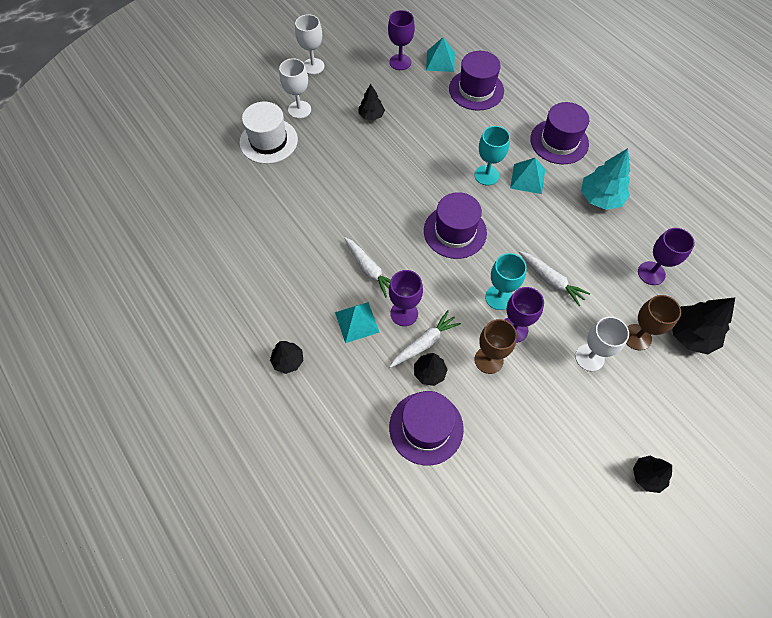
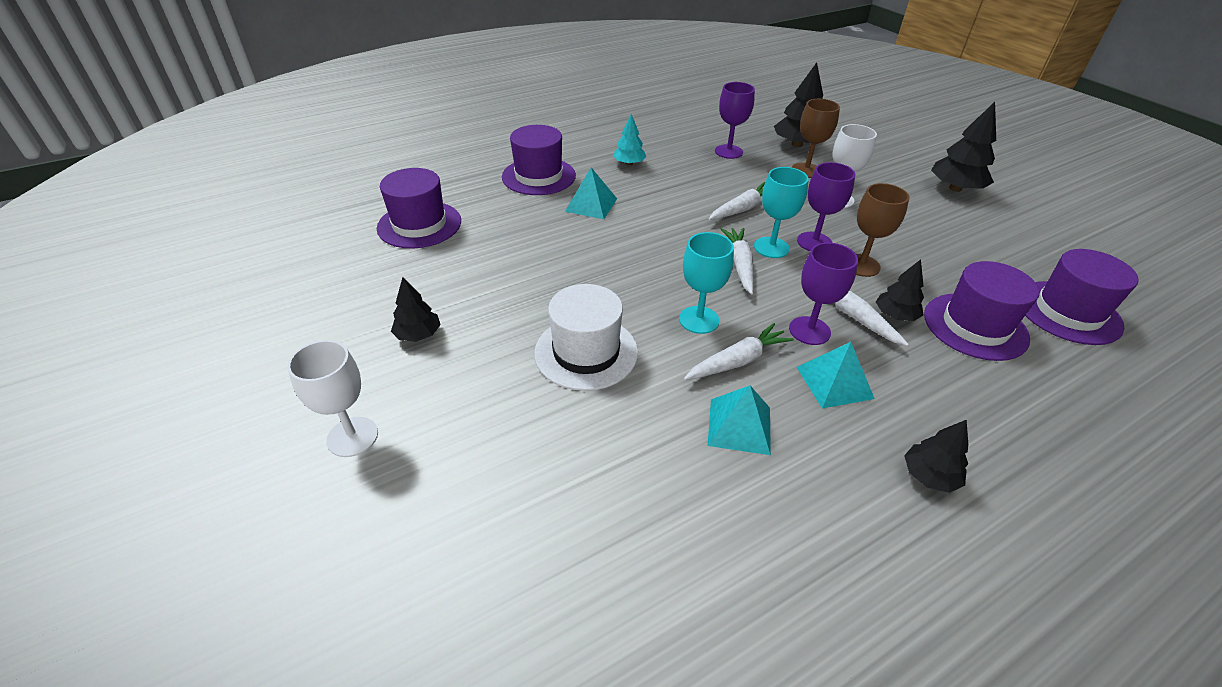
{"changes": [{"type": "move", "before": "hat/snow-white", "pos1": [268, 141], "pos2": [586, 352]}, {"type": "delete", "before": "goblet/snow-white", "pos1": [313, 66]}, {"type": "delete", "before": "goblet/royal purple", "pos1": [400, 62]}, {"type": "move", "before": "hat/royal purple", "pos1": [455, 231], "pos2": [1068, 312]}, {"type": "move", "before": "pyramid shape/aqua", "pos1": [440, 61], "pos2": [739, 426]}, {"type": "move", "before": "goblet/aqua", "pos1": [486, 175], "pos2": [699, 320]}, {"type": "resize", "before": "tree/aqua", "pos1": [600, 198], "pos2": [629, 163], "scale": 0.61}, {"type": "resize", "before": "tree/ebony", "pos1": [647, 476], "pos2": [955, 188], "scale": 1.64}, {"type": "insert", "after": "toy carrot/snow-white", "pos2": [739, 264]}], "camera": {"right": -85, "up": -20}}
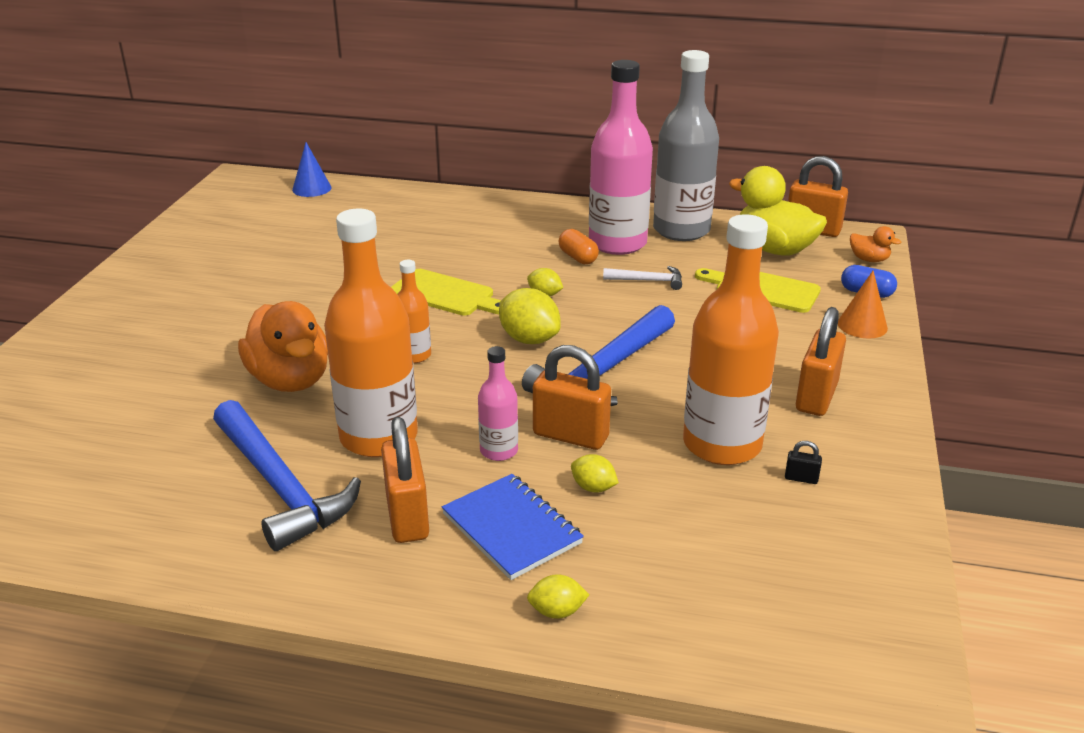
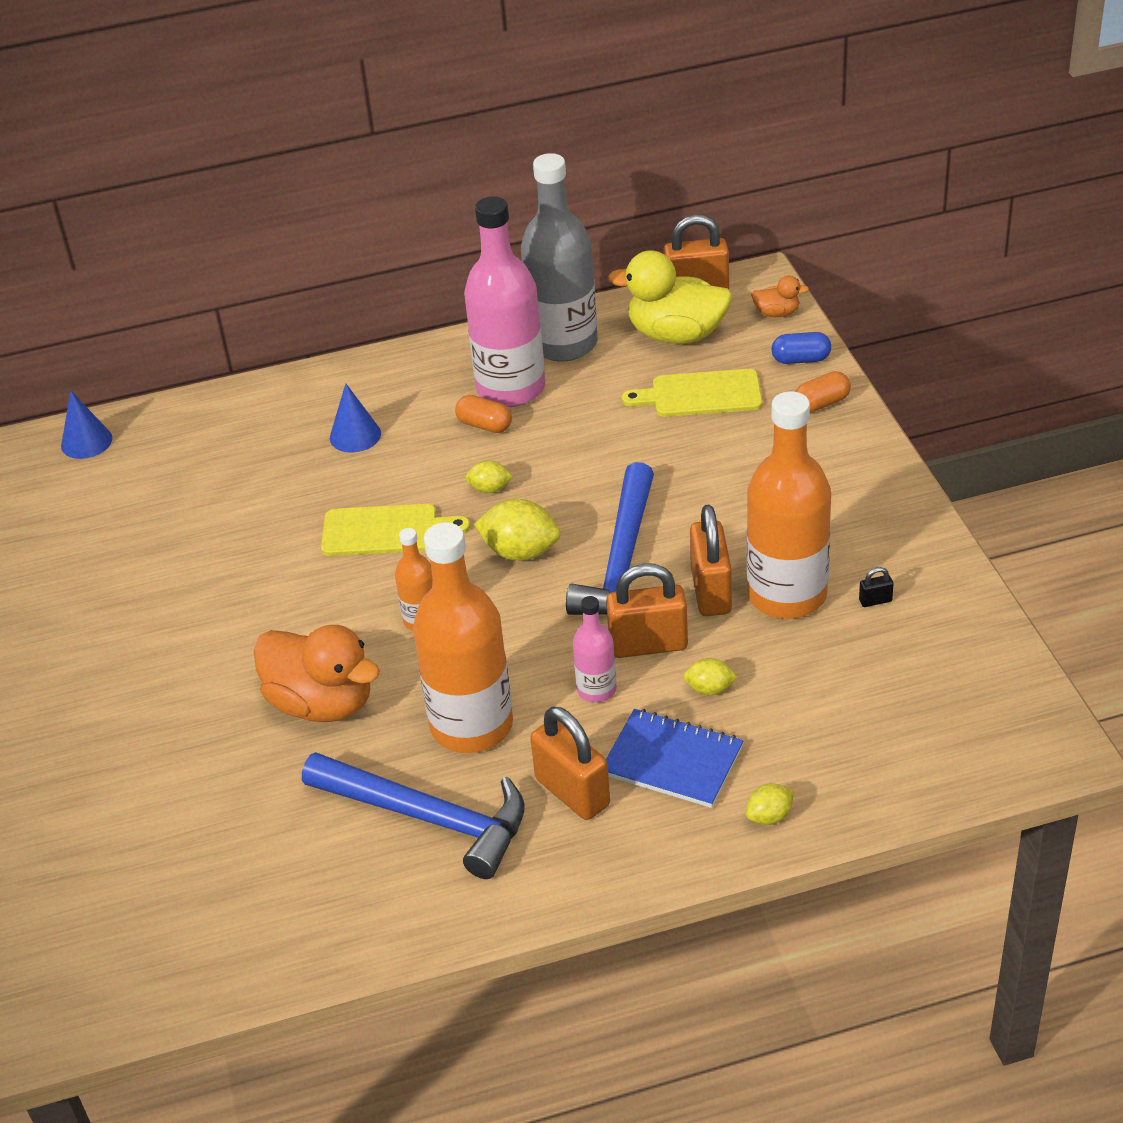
{"changes": [{"type": "delete", "before": "carpenter's hammer/snow-white", "pos1": [648, 281]}, {"type": "move", "before": "small lock/orange-coloured", "pos1": [816, 397], "pos2": [711, 591]}, {"type": "replace", "before": "cone/orange-coloured", "after": "pill/orange-coloured", "pos1": [862, 325], "pos2": [822, 403]}, {"type": "insert", "after": "cone/blue", "pos2": [355, 435]}], "camera": {"right": -25, "up": 10}}
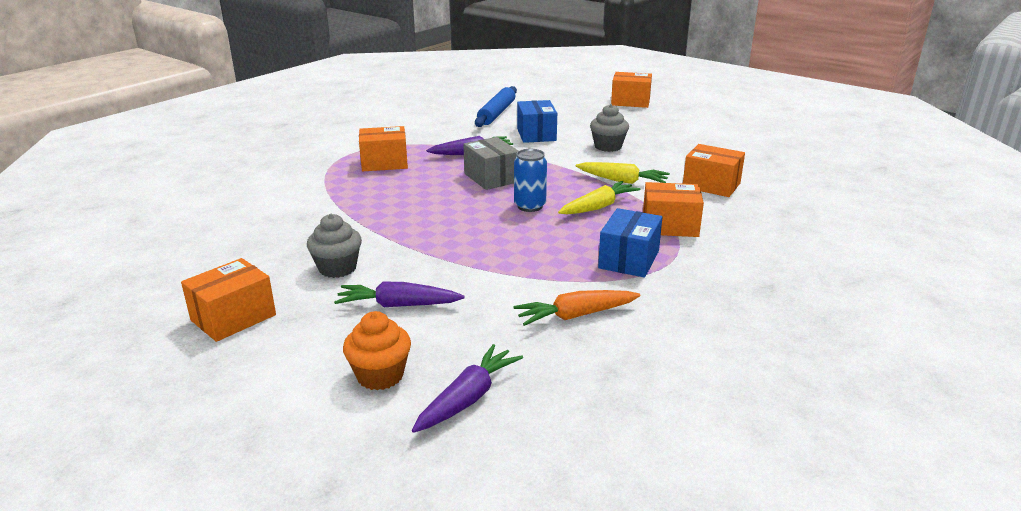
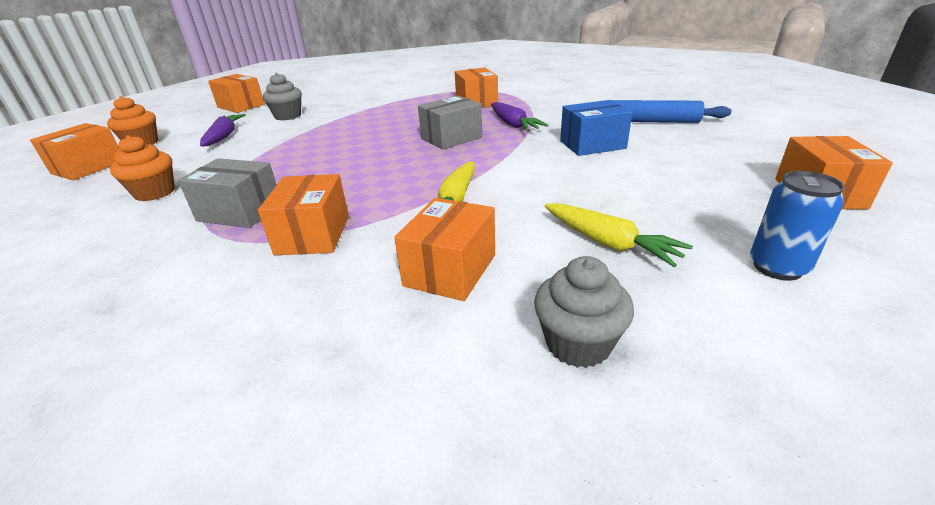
{"changes": [{"type": "replace", "before": "toy carrot/royal purple", "after": "package/orange-coloured", "pos1": [468, 398], "pos2": [88, 167]}, {"type": "replace", "before": "toy carrot/orange-coloured", "after": "muffin/orange-coloured", "pos1": [575, 315], "pos2": [155, 193]}, {"type": "move", "before": "tin/blue", "pos1": [530, 206], "pos2": [777, 267]}, {"type": "move", "before": "toy carrot/yellow", "pos1": [598, 207], "pos2": [609, 243]}, {"type": "move", "before": "muffin/ash-grey", "pos1": [608, 146], "pos2": [578, 344]}, {"type": "recolor", "before": "package/blue", "after": "package/ash-grey", "pos1": [628, 259], "pos2": [240, 212]}], "camera": {"right": 85, "up": 5}}
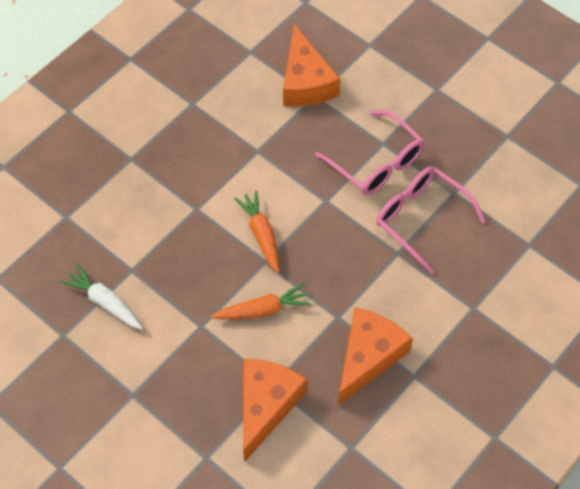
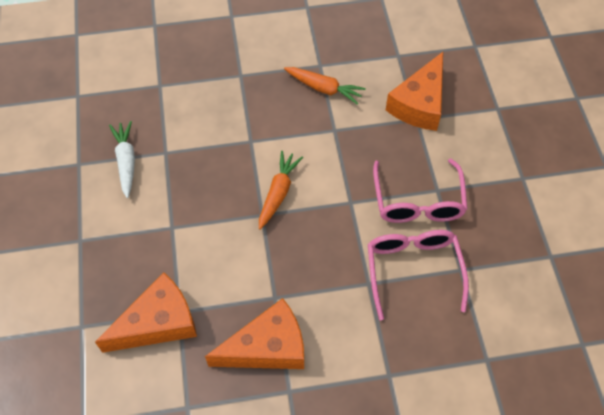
{"changes": [{"type": "move", "before": "toy carrot/orange-coloured", "pos1": [262, 310], "pos2": [323, 88]}], "camera": {"right": 40, "up": 0}}
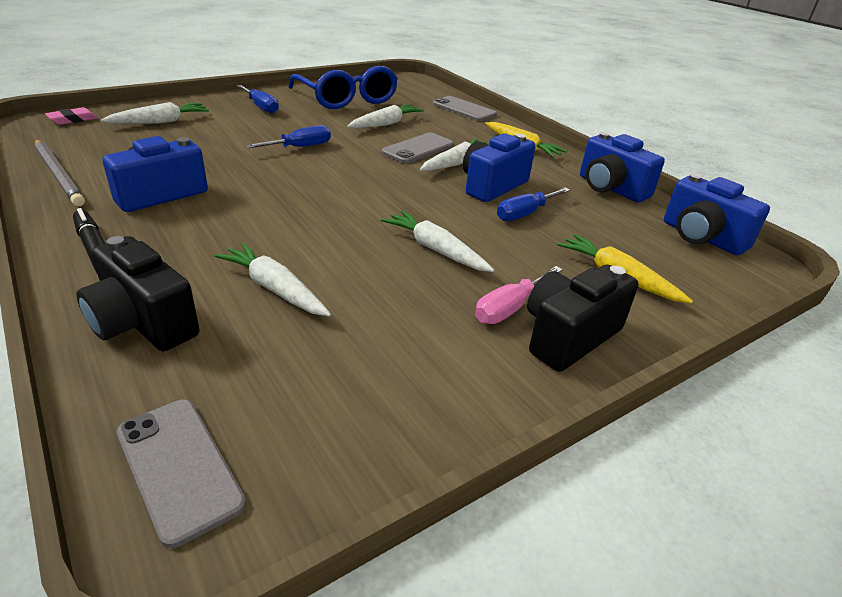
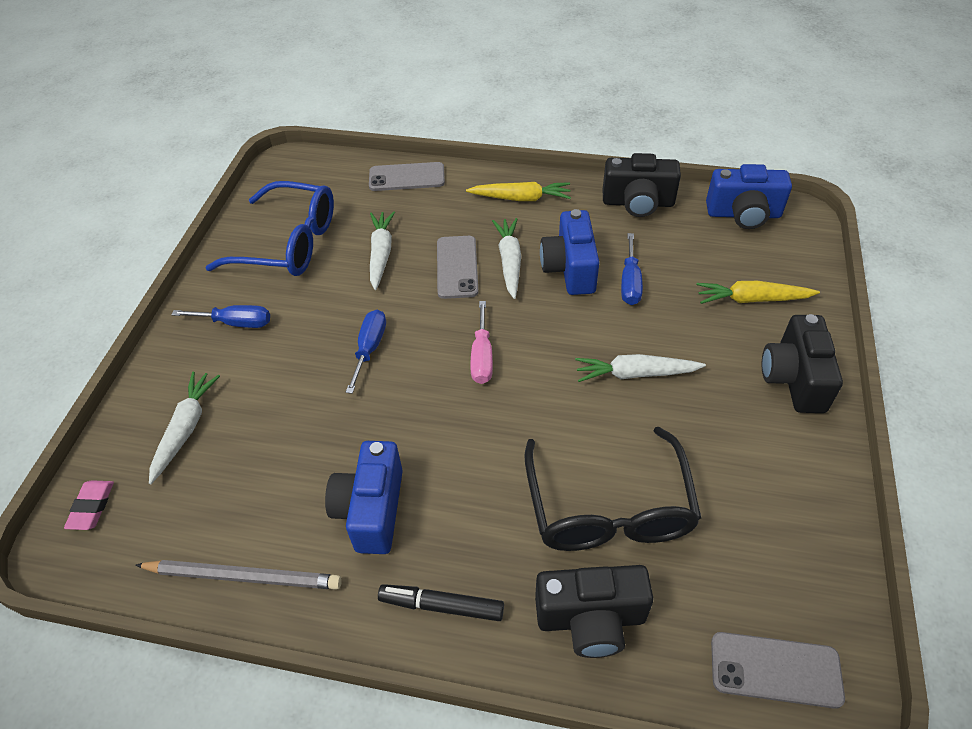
{"changes": [{"type": "replace", "before": "toy carrot/snow-white", "after": "glasses/ebony", "pos1": [274, 288], "pos2": [609, 508]}, {"type": "move", "before": "screwdriver/pink", "pos1": [509, 308], "pos2": [482, 357]}, {"type": "recolor", "before": "compact camera/blue", "after": "compact camera/ebony", "pos1": [610, 188], "pos2": [638, 203]}], "camera": {"right": -40, "up": 15}}
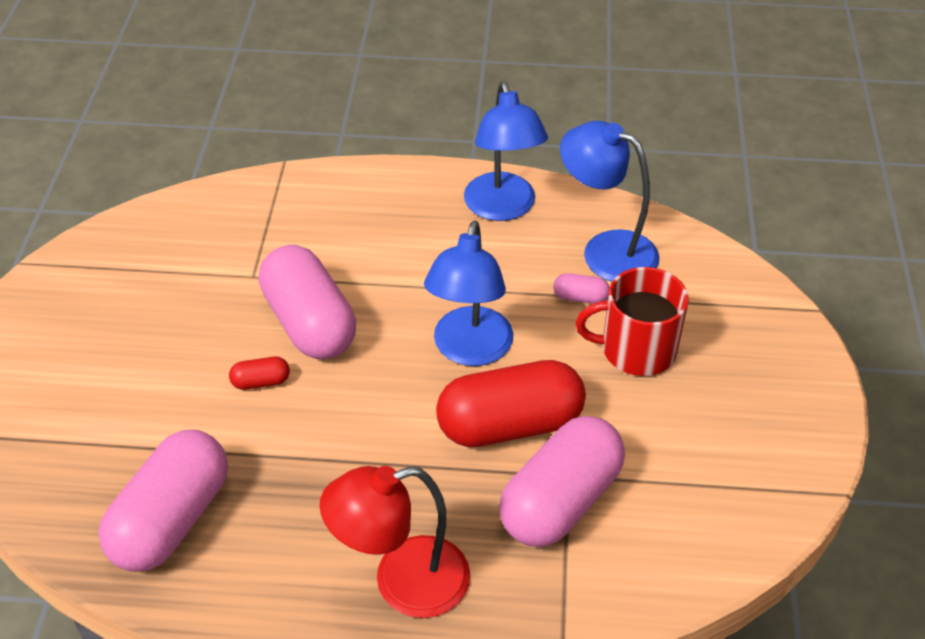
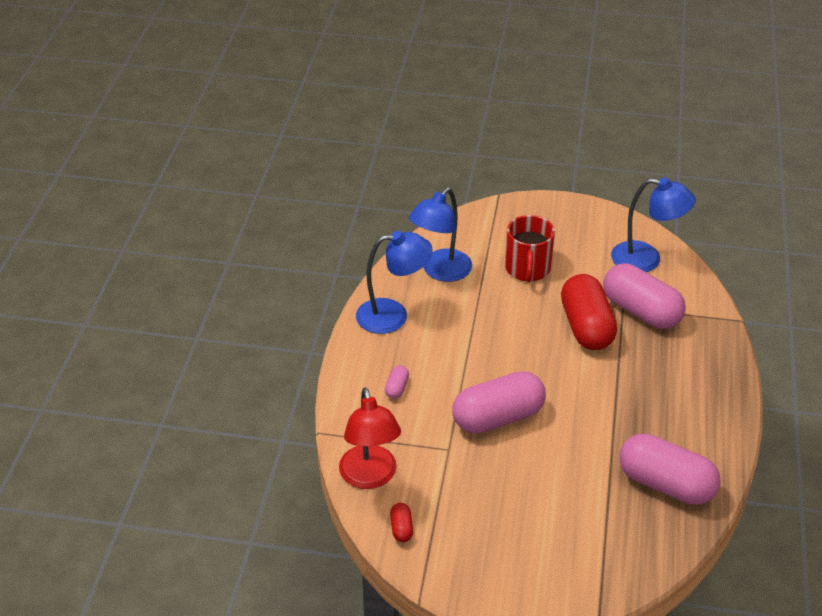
{"changes": [{"type": "move", "before": "pill/scarlet", "pos1": [261, 382], "pos2": [401, 528]}, {"type": "move", "before": "lamp/scarlet", "pos1": [402, 582], "pos2": [370, 477]}, {"type": "move", "before": "lamp/blue", "pos1": [469, 350], "pos2": [646, 259]}, {"type": "move", "before": "pill/pink", "pos1": [580, 297], "pos2": [397, 388]}], "camera": {"right": -85, "up": -5}}
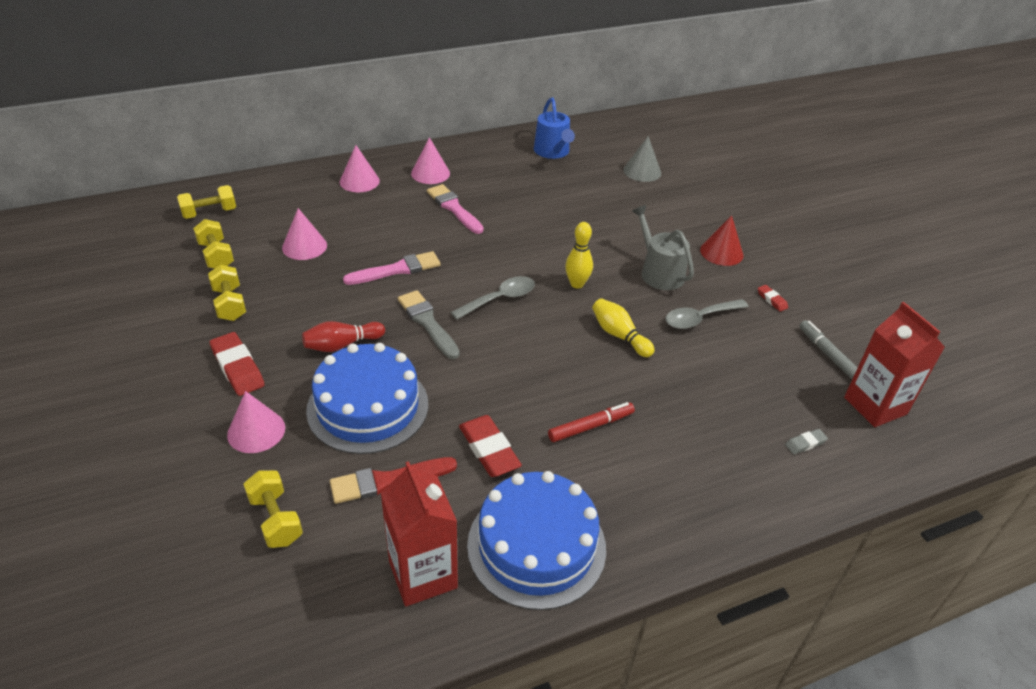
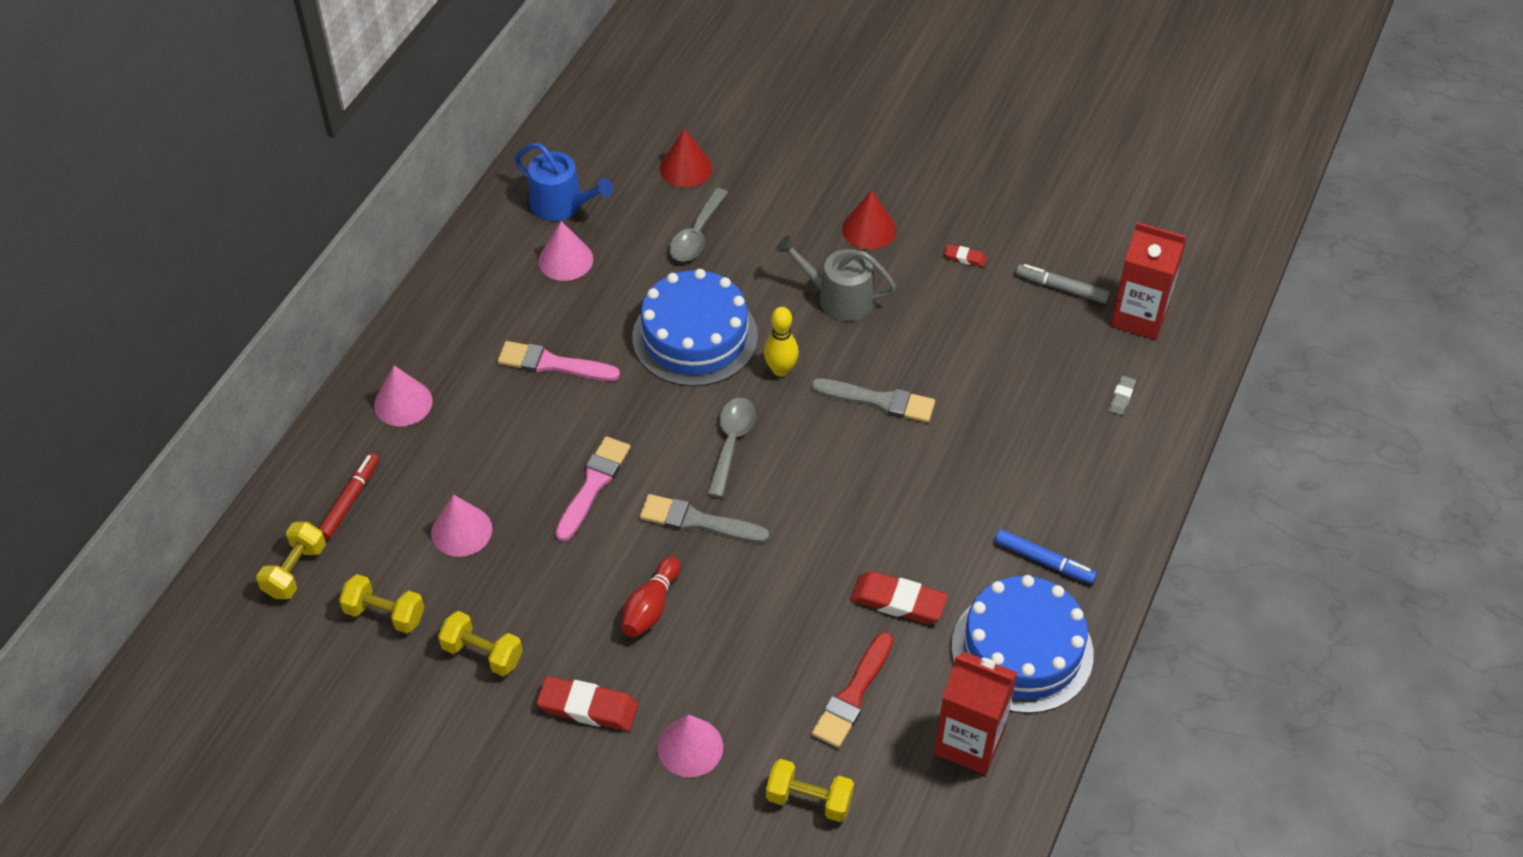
{"changes": [{"type": "move", "before": "gateau/blue", "pos1": [368, 407], "pos2": [695, 336]}, {"type": "move", "before": "cone/pink", "pos1": [430, 173], "pos2": [565, 260]}, {"type": "move", "before": "marker pen/scarlet", "pos1": [590, 426], "pos2": [350, 500]}, {"type": "replace", "before": "bowling pin/yellow", "after": "paintbrush/ash-grey", "pos1": [619, 335], "pos2": [879, 401]}, {"type": "recolor", "before": "cone/ash-grey", "after": "cone/scarlet", "pos1": [642, 171], "pos2": [686, 168]}, {"type": "move", "before": "teaspoon/ash-grey", "pos1": [699, 318], "pos2": [696, 235]}, {"type": "insert", "after": "marker pen/blue", "pos2": [1044, 561]}], "camera": {"right": -40, "up": 10}}
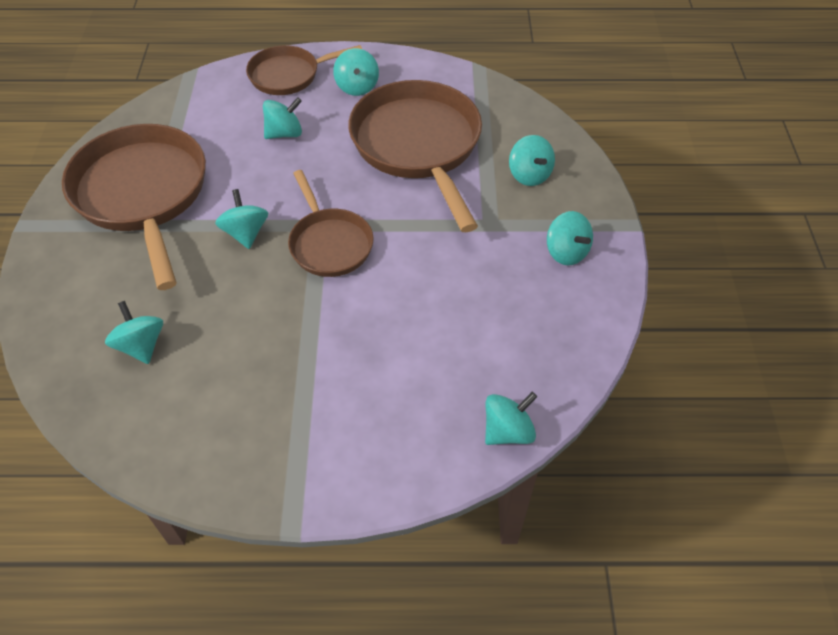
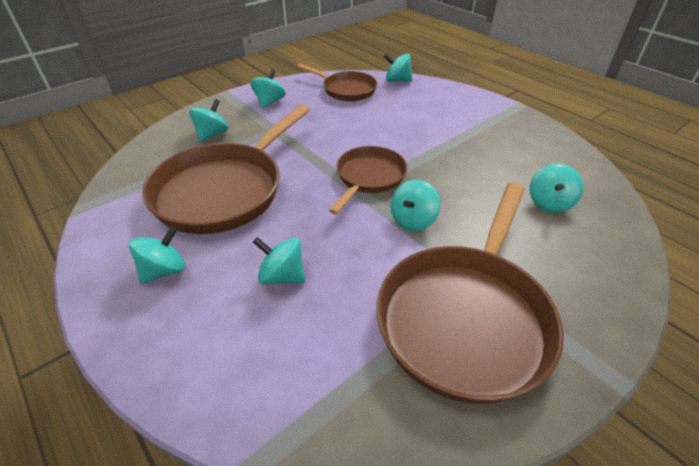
{"changes": [{"type": "move", "before": "skillet/russet", "pos1": [289, 75], "pos2": [346, 90]}], "camera": {"right": -130, "up": -10}}
